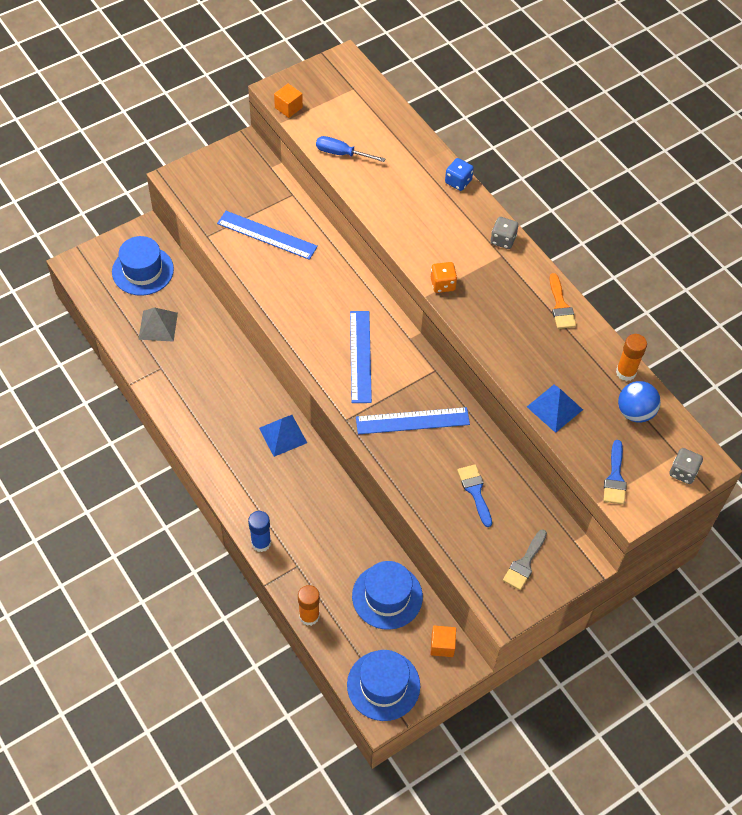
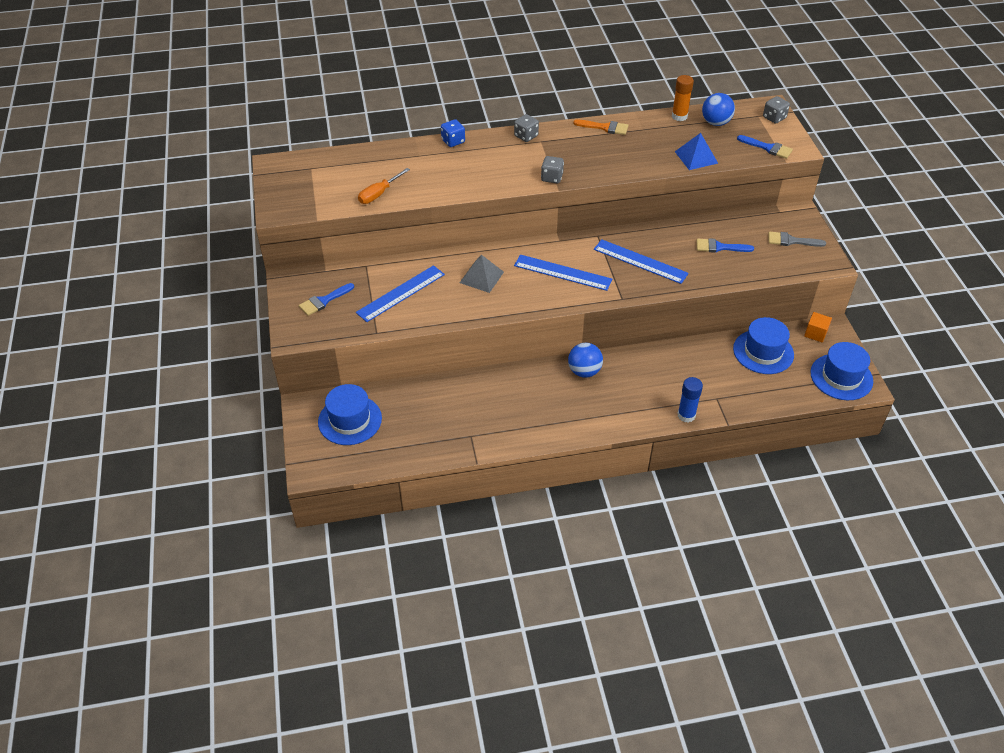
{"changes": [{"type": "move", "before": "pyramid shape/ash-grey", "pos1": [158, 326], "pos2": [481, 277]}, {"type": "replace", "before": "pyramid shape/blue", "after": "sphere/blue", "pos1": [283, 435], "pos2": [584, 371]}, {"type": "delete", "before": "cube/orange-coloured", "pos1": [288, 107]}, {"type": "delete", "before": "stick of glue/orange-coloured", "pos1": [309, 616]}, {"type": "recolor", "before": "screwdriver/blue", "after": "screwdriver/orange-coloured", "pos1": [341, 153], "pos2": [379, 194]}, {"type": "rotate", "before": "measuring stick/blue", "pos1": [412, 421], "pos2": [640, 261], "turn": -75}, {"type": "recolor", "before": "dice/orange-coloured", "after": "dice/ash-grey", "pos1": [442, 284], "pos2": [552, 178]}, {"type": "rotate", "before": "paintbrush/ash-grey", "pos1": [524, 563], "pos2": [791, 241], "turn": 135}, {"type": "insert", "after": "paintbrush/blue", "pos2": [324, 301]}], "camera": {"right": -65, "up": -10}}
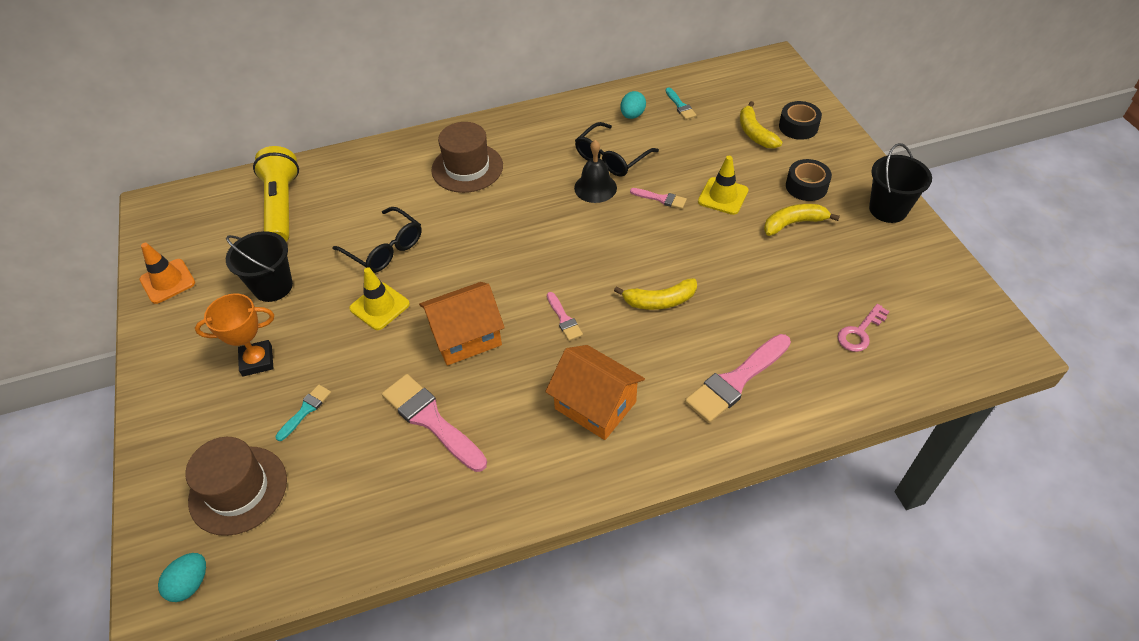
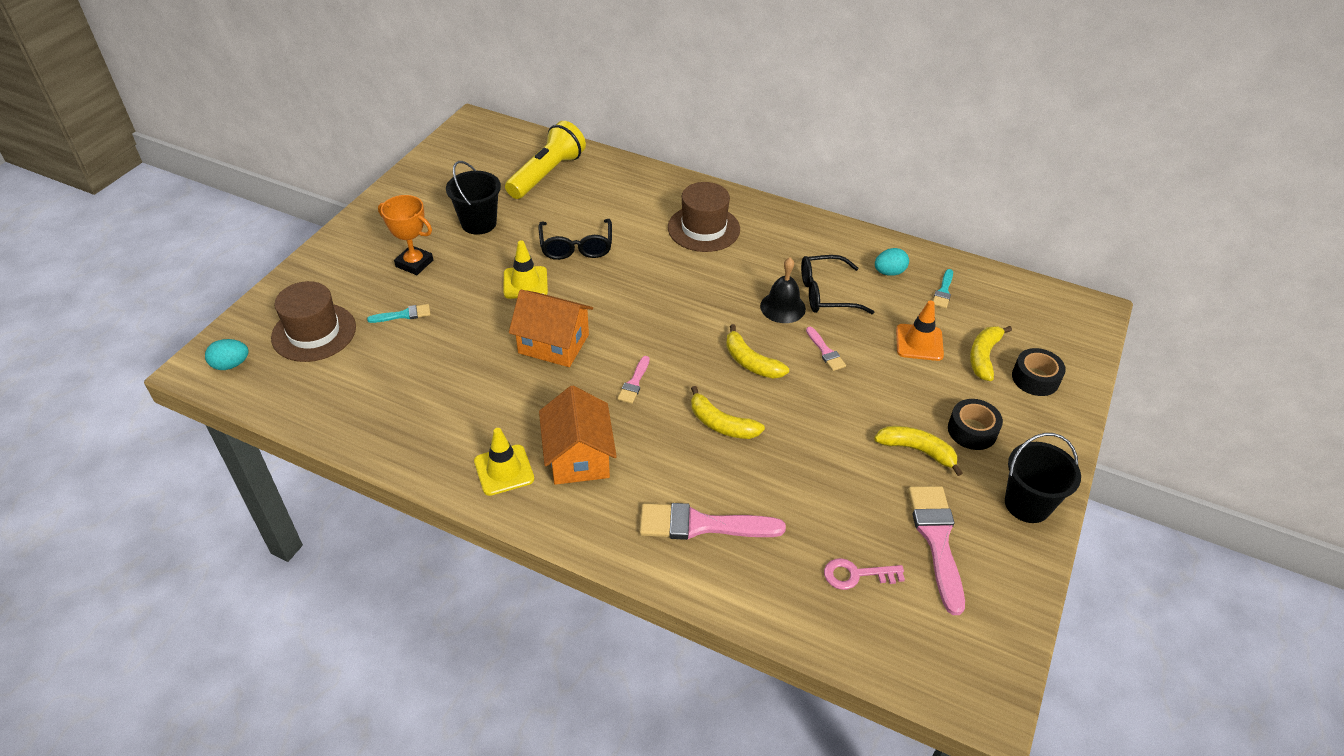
{"changes": [{"type": "move", "before": "traffic cone/orange-coloured", "pos1": [167, 281], "pos2": [919, 342]}, {"type": "move", "before": "paintbrush/pink", "pos1": [431, 420], "pos2": [937, 540]}, {"type": "move", "before": "traffic cone/yellow", "pos1": [723, 196], "pos2": [504, 470]}, {"type": "insert", "after": "toy banana/yellow", "pos2": [751, 362]}], "camera": {"right": 40, "up": -5}}
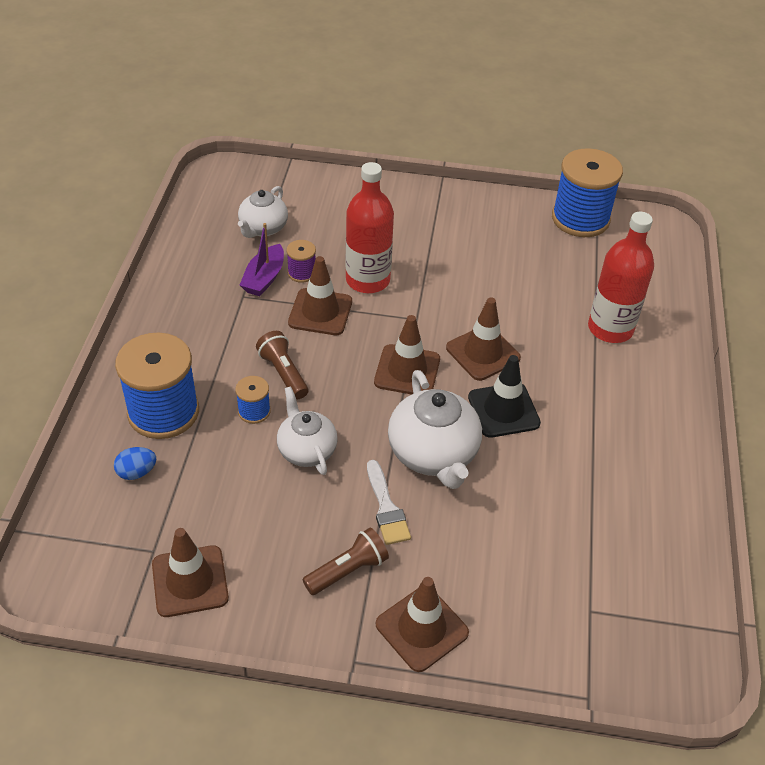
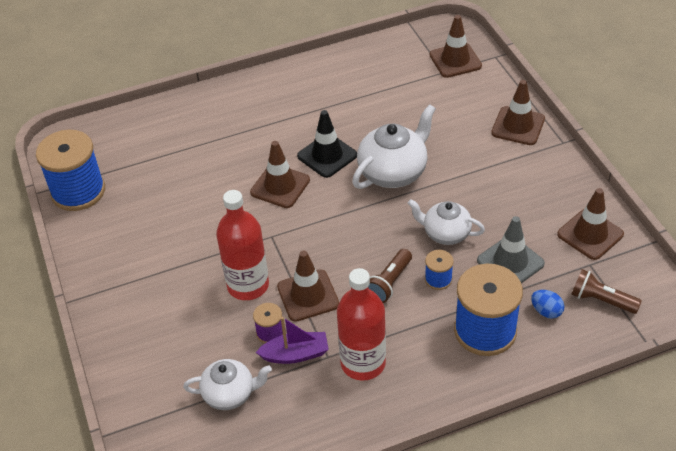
{"changes": [{"type": "rotate", "before": "teapot/snow-white", "pos1": [306, 450], "pos2": [445, 233], "turn": 75}, {"type": "move", "before": "torch/russet", "pos1": [347, 570], "pos2": [601, 300]}, {"type": "delete", "before": "paintbrush/snow-white", "pos1": [386, 508]}, {"type": "move", "before": "traffic cone/russet", "pos1": [407, 371], "pos2": [455, 60]}, {"type": "move", "before": "bottle/scarlet", "pos1": [610, 329], "pos2": [363, 363]}, {"type": "insert", "after": "traffic cone/ash-grey", "pos2": [510, 262]}], "camera": {"right": -115, "up": 0}}
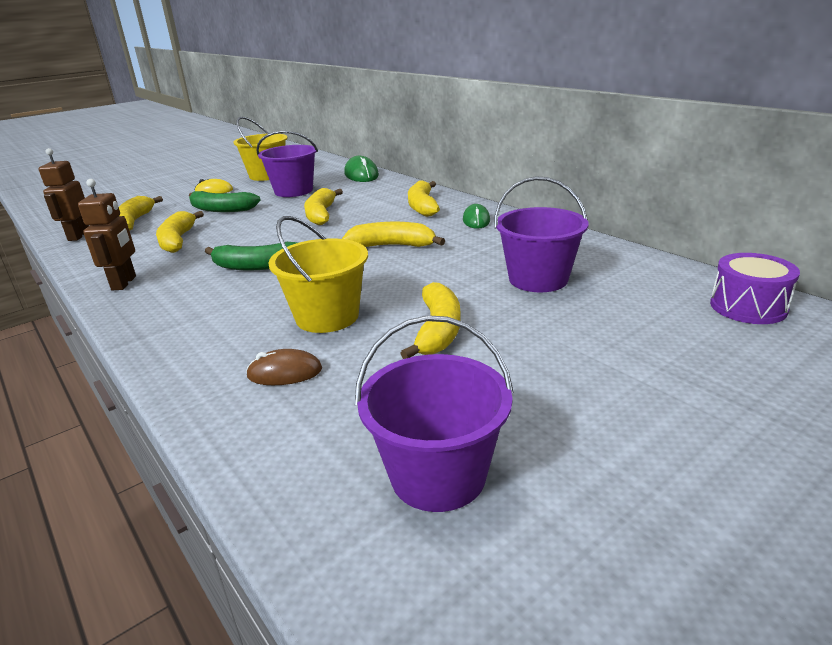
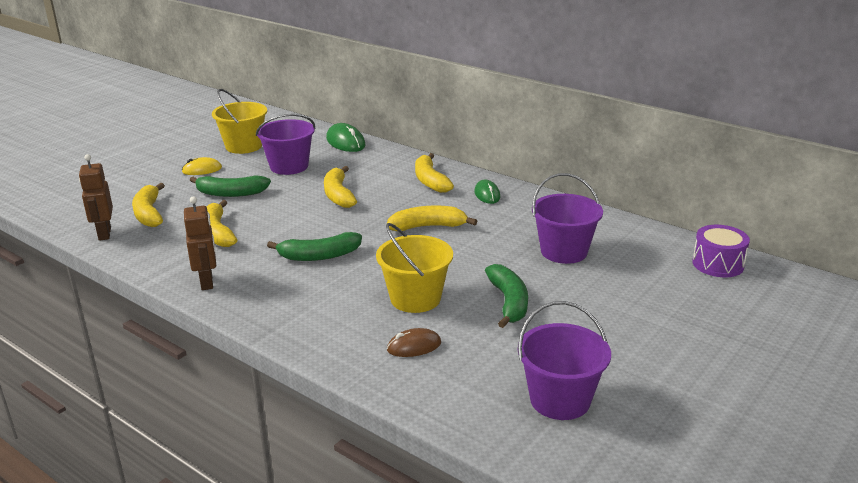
{"changes": [{"type": "recolor", "before": "toy banana/yellow", "after": "toy banana/green", "pos1": [438, 330], "pos2": [508, 302]}], "camera": {"right": -15, "up": 0}}
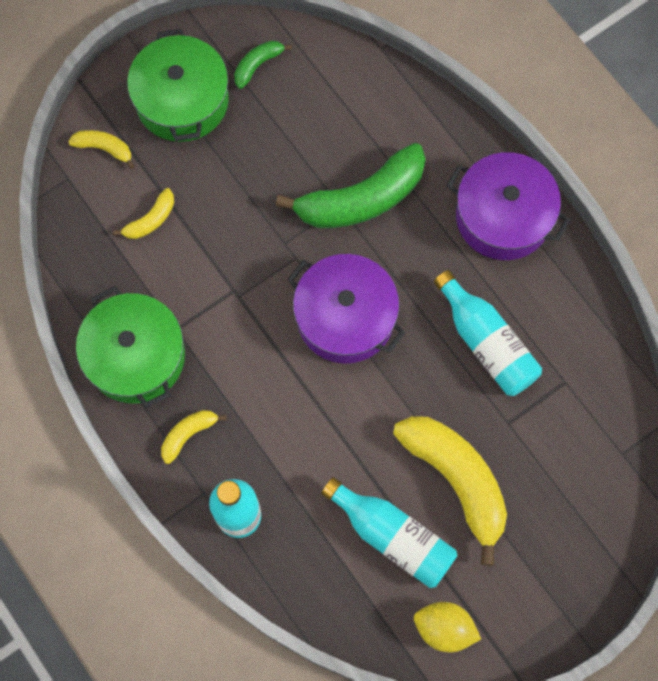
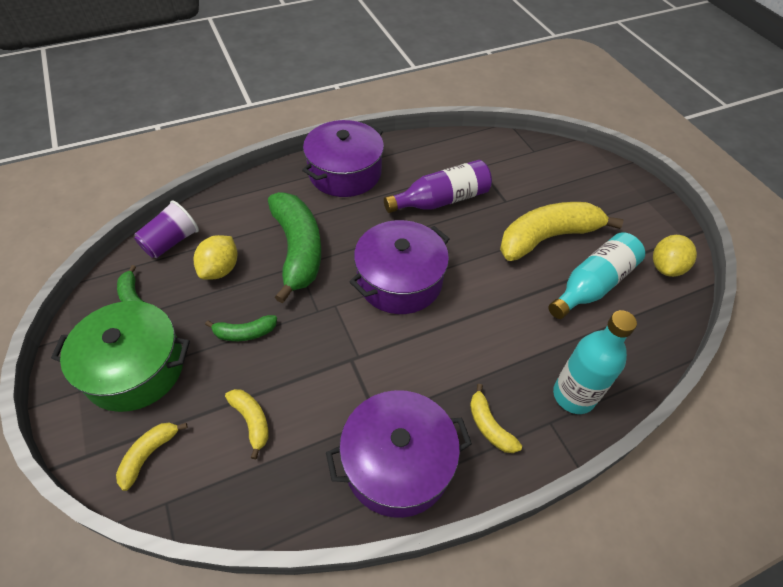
{"changes": [{"type": "recolor", "before": "pot/green", "after": "pot/royal purple", "pos1": [136, 356], "pos2": [397, 463]}, {"type": "recolor", "before": "bottle/aqua", "after": "bottle/royal purple", "pos1": [486, 343], "pos2": [441, 200]}, {"type": "insert", "after": "beaker/royal purple", "pos2": [171, 242]}, {"type": "insert", "after": "lemon/yellow", "pos2": [220, 269]}, {"type": "insert", "after": "toy banana/green", "pos2": [244, 333]}], "camera": {"right": -80, "up": -20}}
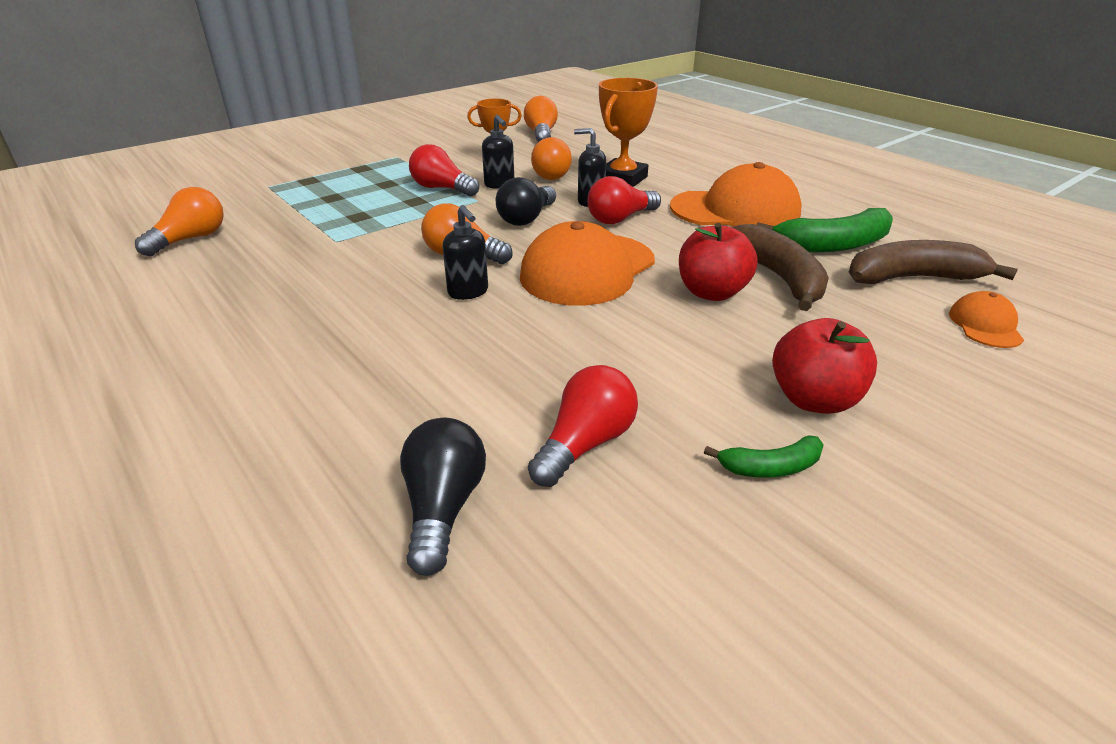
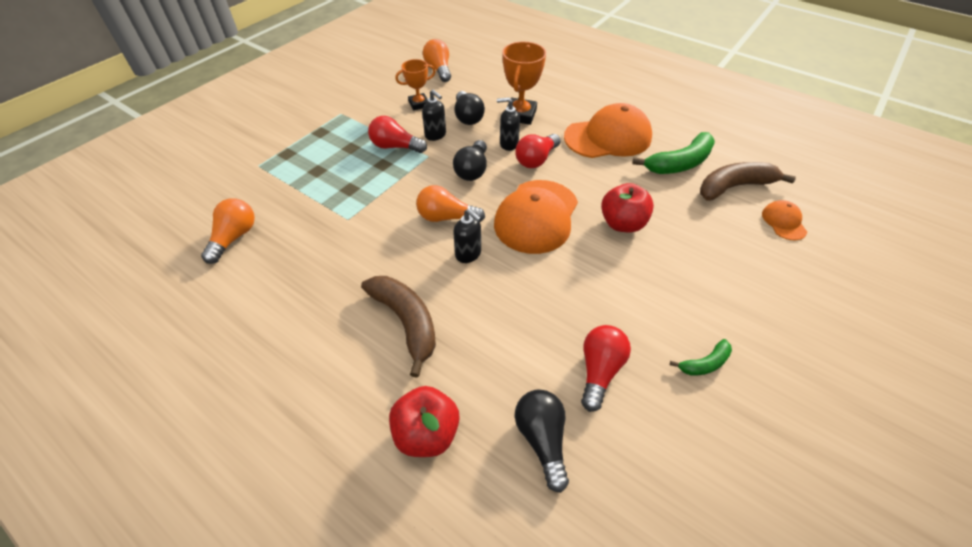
{"changes": [{"type": "recolor", "before": "light bulb/orange-coloured", "after": "light bulb/ebony", "pos1": [551, 174], "pos2": [467, 117]}, {"type": "move", "before": "toy banana/russet", "pos1": [778, 277], "pos2": [406, 322]}, {"type": "move", "before": "apple fruit/scarlet", "pos1": [814, 399], "pos2": [427, 433]}], "camera": {"right": -15, "up": 15}}
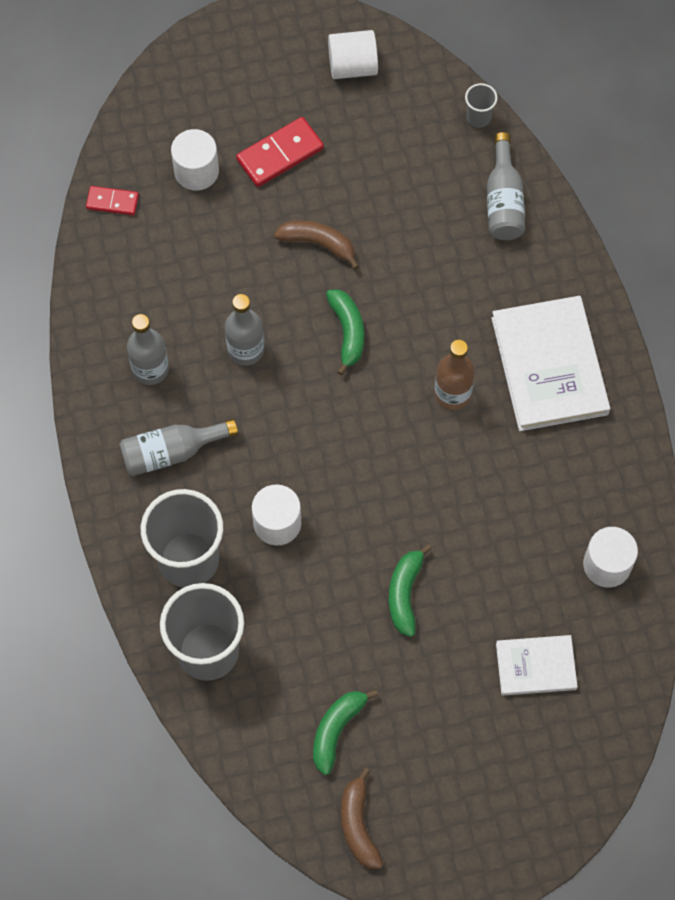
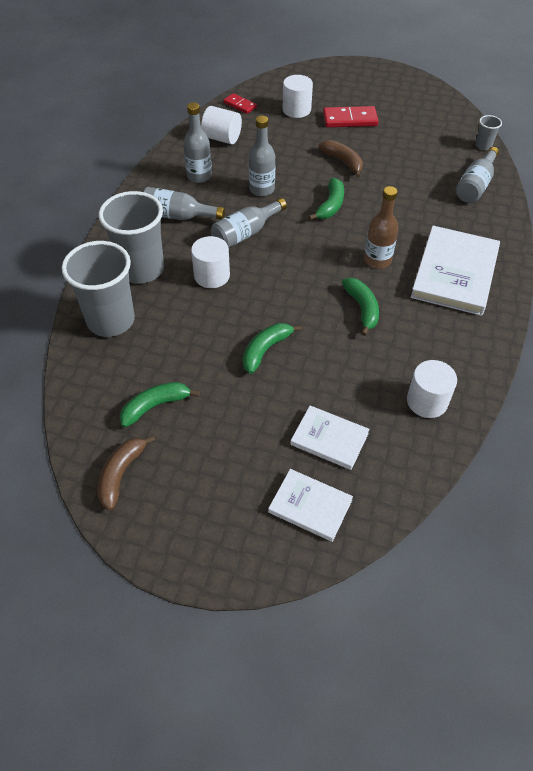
{"changes": [{"type": "move", "before": "cylinder shape/snow-white", "pos1": [352, 66], "pos2": [222, 138]}, {"type": "insert", "after": "bottle/ash-grey", "pos2": [245, 233]}, {"type": "insert", "after": "hardback/snow-white", "pos2": [310, 506]}, {"type": "insert", "after": "toy banana/green", "pos2": [362, 309]}], "camera": {"right": 30, "up": -15}}
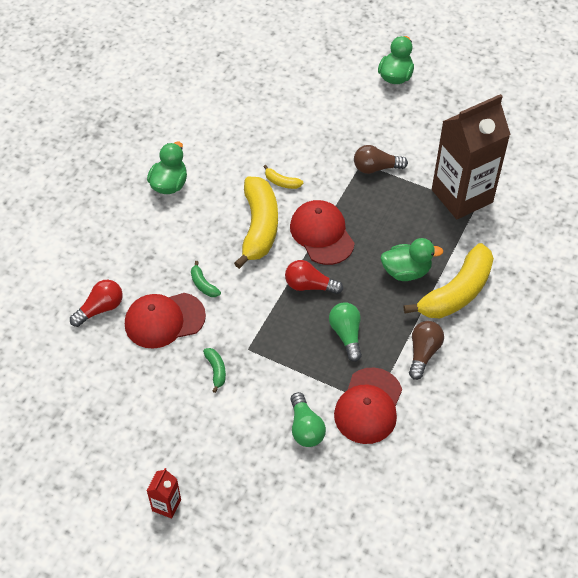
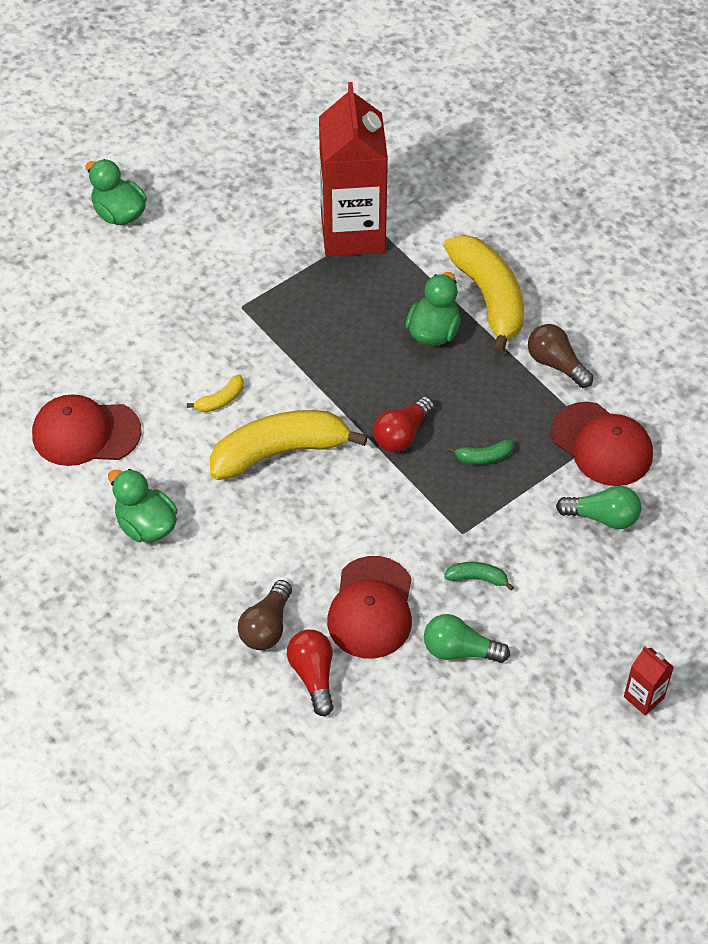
{"changes": [{"type": "move", "before": "toy banana/green", "pos1": [203, 284], "pos2": [483, 457]}, {"type": "rotate", "before": "toy banana/yellow", "pos1": [259, 227], "pos2": [280, 452], "turn": -45}, {"type": "move", "before": "cap/scarlet", "pos1": [322, 234], "pos2": [85, 433]}, {"type": "move", "before": "light bulb/green", "pos1": [346, 335], "pos2": [459, 650]}, {"type": "move", "before": "light bulb/russet", "pos1": [376, 168], "pos2": [266, 626]}, {"type": "recolor", "before": "milk carton/russet", "after": "milk carton/scarlet", "pos1": [462, 196], "pos2": [353, 232]}], "camera": {"right": -65, "up": 0}}
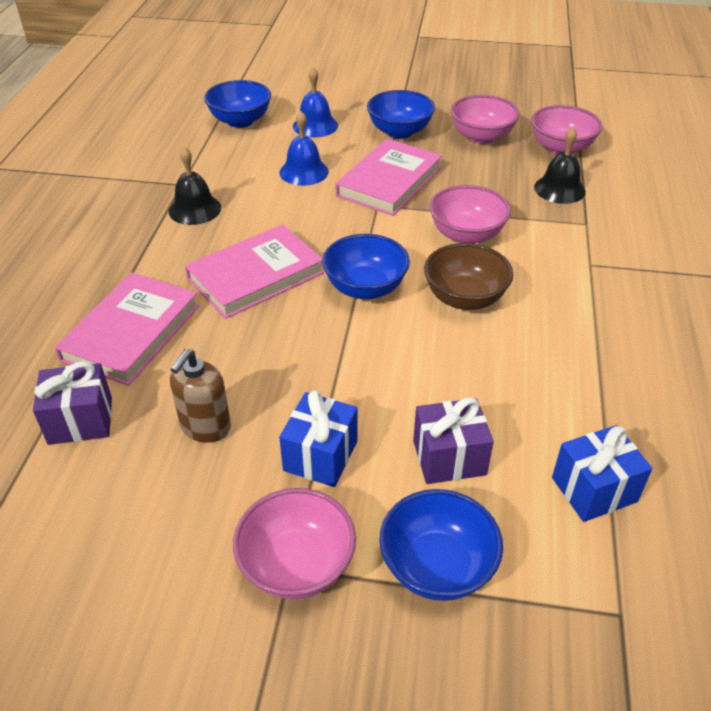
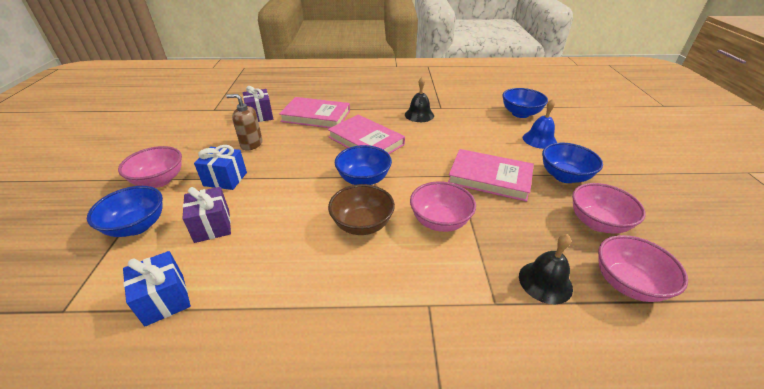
{"changes": [{"type": "delete", "before": "bell/blue", "pos1": [304, 172]}], "camera": {"right": 80, "up": -5}}
